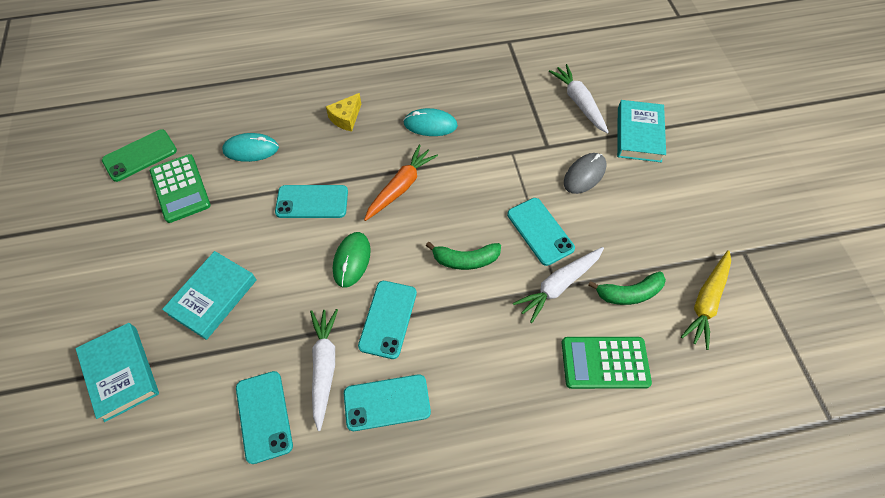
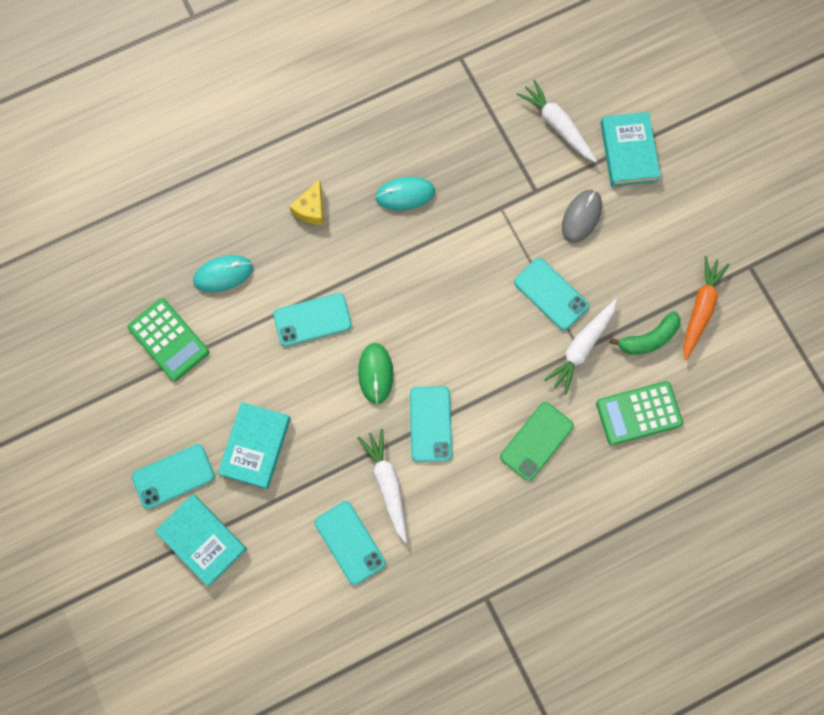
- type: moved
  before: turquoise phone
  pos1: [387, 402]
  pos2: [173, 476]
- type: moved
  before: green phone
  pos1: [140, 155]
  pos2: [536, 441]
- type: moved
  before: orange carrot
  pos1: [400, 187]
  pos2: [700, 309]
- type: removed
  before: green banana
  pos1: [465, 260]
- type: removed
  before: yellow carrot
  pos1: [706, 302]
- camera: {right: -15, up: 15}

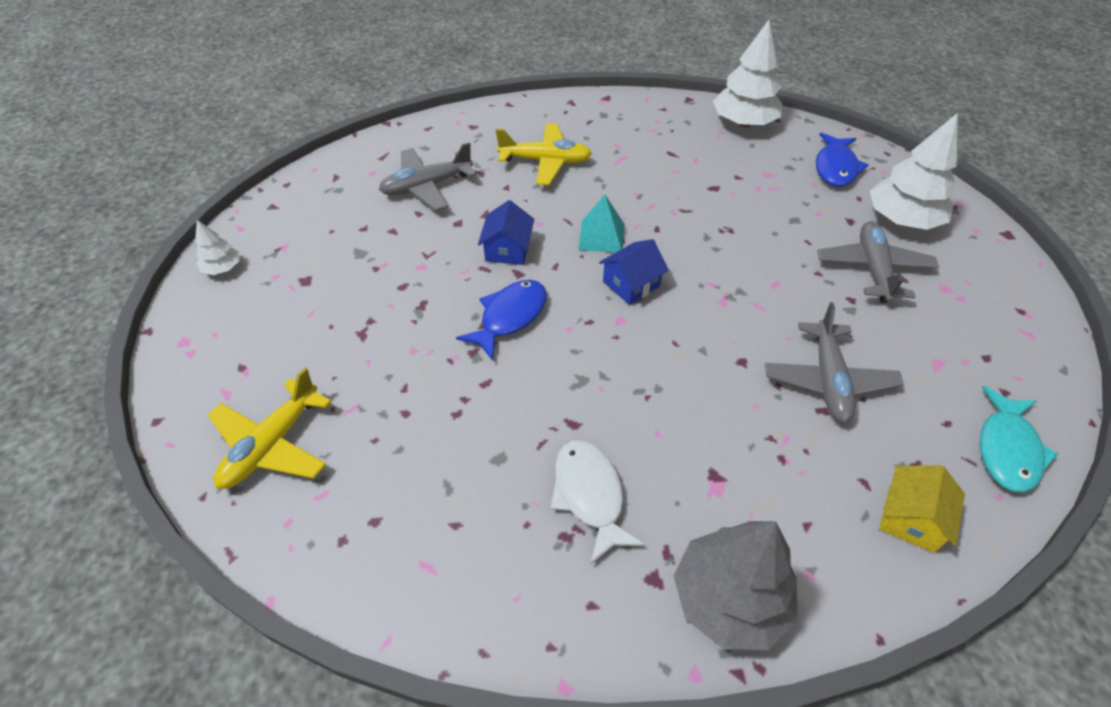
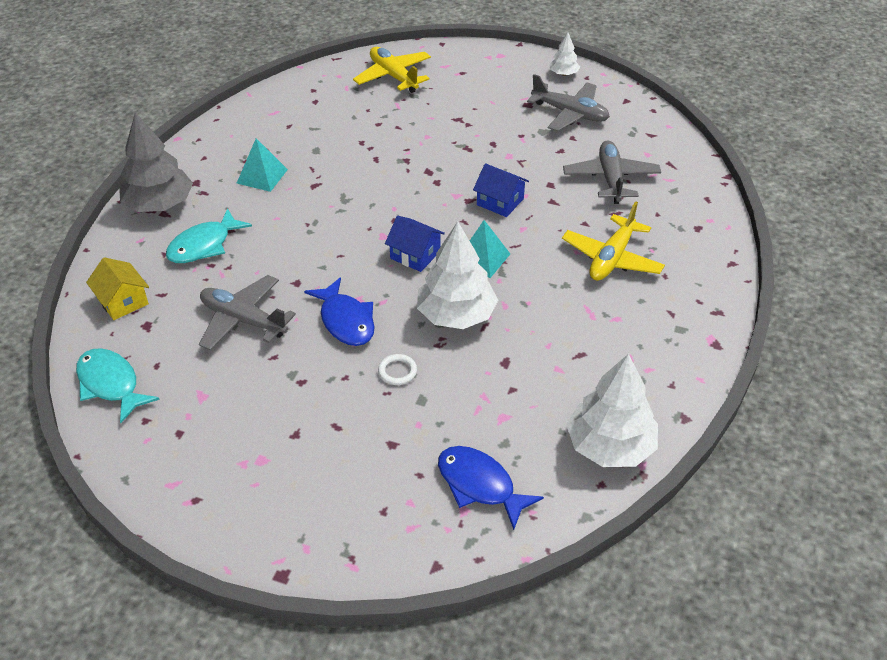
- type: added
  after: turquoise fish
  pos2: [204, 245]
- type: replaced
  before: white fish
  after: turquoise pyramid
  pos1: [590, 495]
  pos2: [262, 176]
- type: moved
  before: blue fish
  pos1: [510, 317]
  pos2: [346, 321]
- type: added
  after: white ring
  pos2: [397, 371]
- type: turned
  before: blue house
  pos1: [631, 284]
  pos2: [415, 255]
  turn: -45
- type: moved
  before: white tree
  pos1: [902, 220]
  pos2: [456, 315]
- type: moved
  before: grey plane
  pos1: [873, 269]
  pos2: [570, 114]
- camera: {right: 115, up: -5}

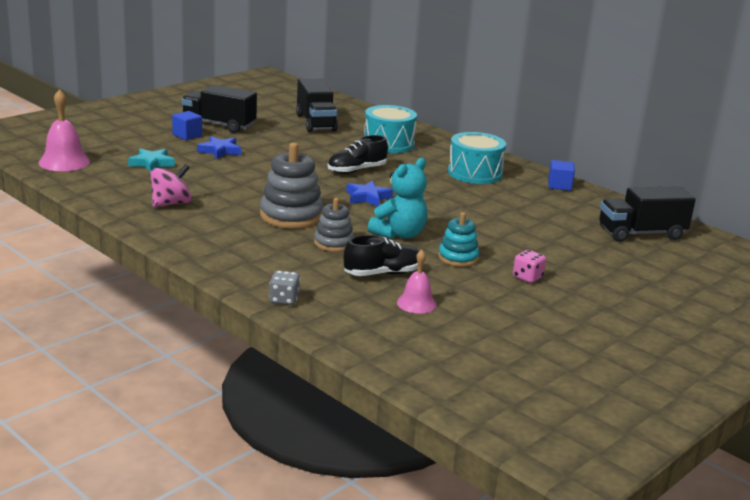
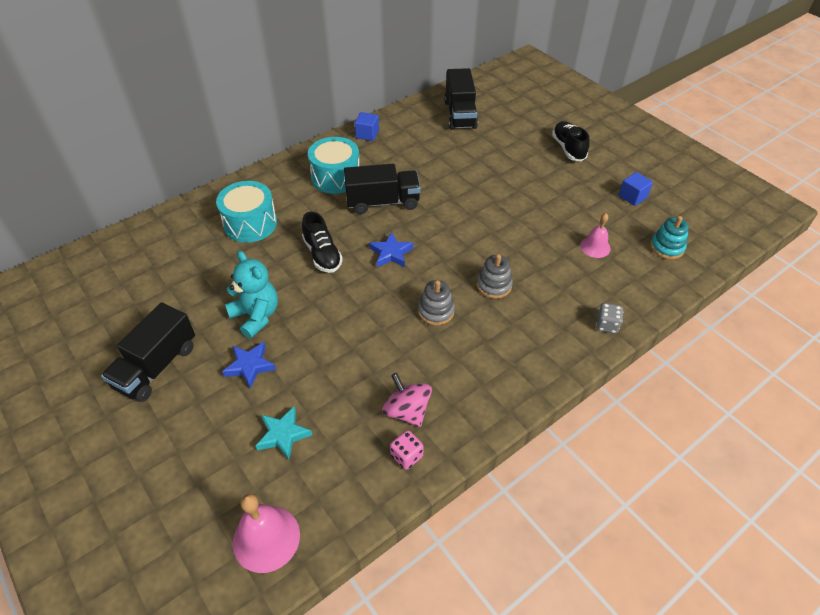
- type: moved
  before: turquoise teddy bear
  pos1: [399, 234]
  pos2: [256, 316]
- type: moved
  before: black truck
  pos1: [316, 123]
  pos2: [383, 202]
- type: moved
  before: pink dice
  pos1: [527, 277]
  pos2: [406, 456]
- type: resized
  before: grey stacking toy
  pos1: [291, 216]
  pos2: [436, 311]
  scale: 0.6
- type: moved
  before: black shoe
  pos1: [382, 273]
  pos2: [568, 148]
- type: moved
  before: blue cube
  pos1: [187, 135]
  pos2: [632, 197]
- type: moved
  before: turquoise stacking toy
  pos1: [458, 258]
  pos2: [667, 247]
- camera: {right: -80, up: 25}

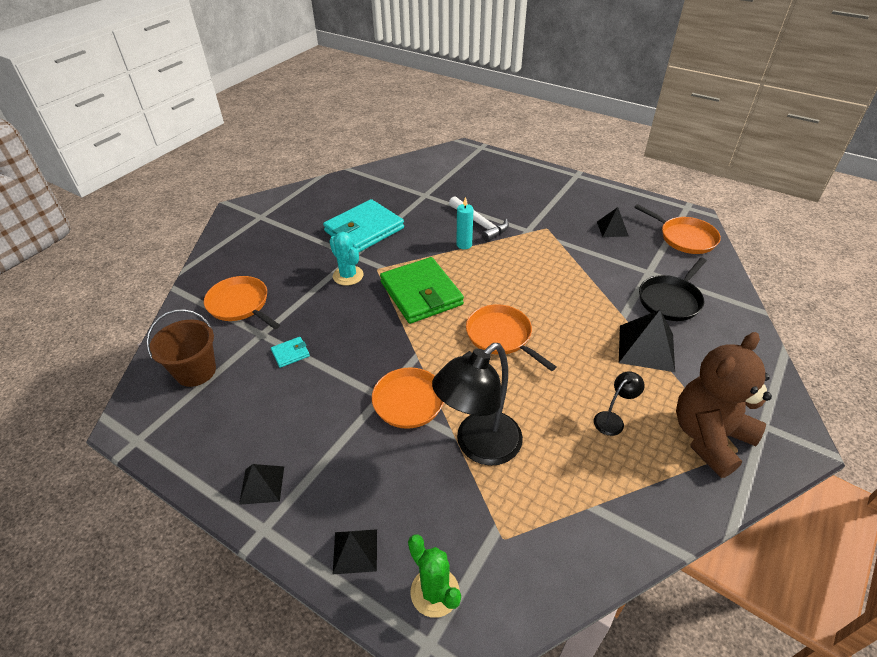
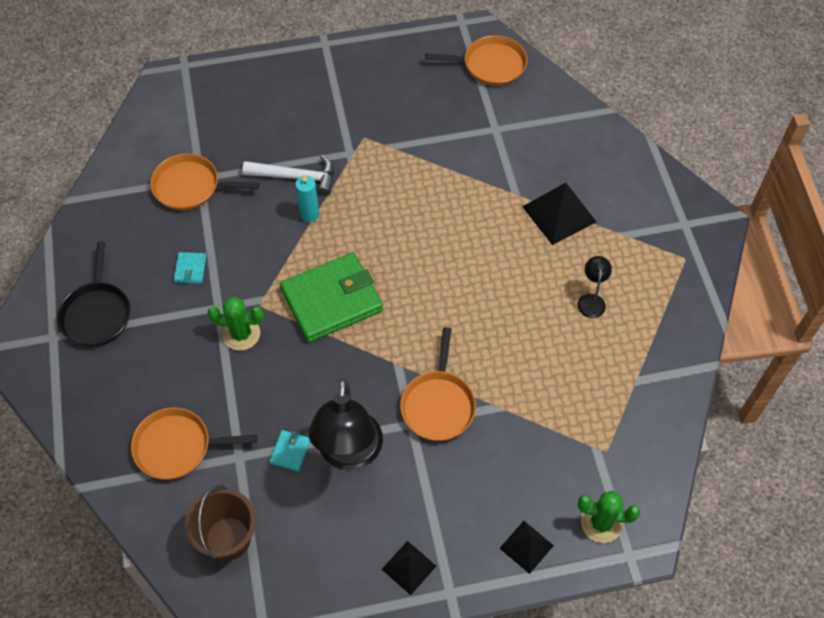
- type: moved
  before: black pan
  pos1: [670, 300]
  pos2: [97, 314]
- type: moved
  before: orange pan
  pos1: [501, 336]
  pos2: [190, 186]
- type: resized
  before: turquoise wallet
  pos1: [364, 230]
  pos2: [190, 269]
  scale: 0.41
- type: recoloured
  before: turquoise cactus
  after: green cactus
  pos1: [348, 275]
  pos2: [241, 334]
- type: turned
  before: green wallet
  pos1: [421, 293]
  pos2: [331, 300]
  turn: -45
- type: moved
  before: black lamp
  pos1: [479, 446]
  pos2: [349, 454]
- type: removed
  before: black pyramid
  pos1: [612, 229]
- type: removed
  before: brown teddy bear
  pos1: [709, 437]
- camera: {right: -45, up: 15}

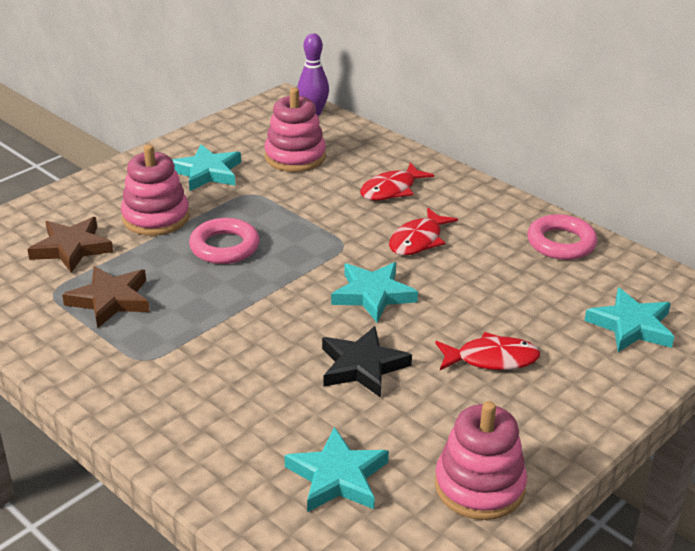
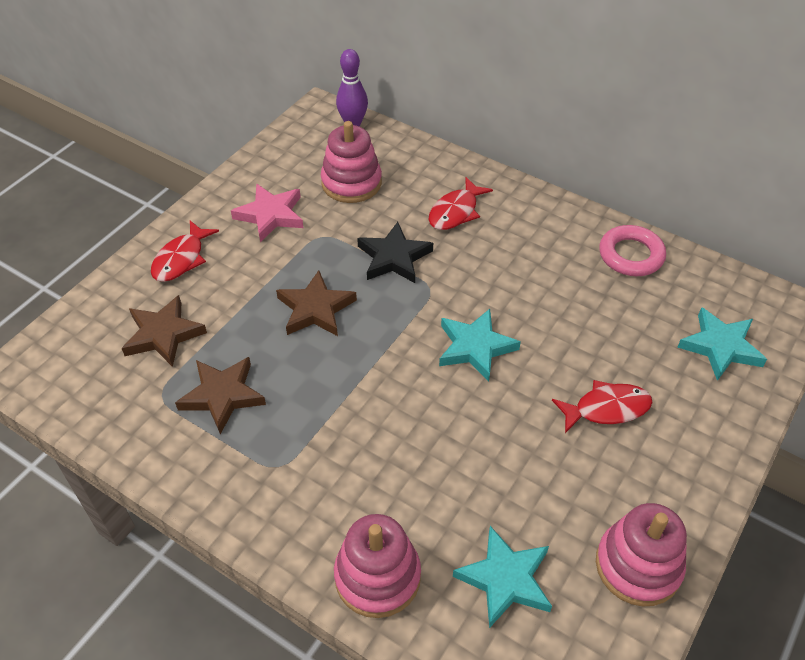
- type: moved
  before: red fish
  pos1: [418, 240]
  pos2: [181, 259]
- type: recoloured
  before: turquoise star
  after: pink star
  pos1: [207, 172]
  pos2: [270, 215]
- type: replaced
  before: pink ring
  after: brown star
  pos1: [224, 247]
  pos2: [315, 309]
- type: moved
  before: pink stacking toy
  pos1: [156, 217]
  pos2: [377, 576]
- type: moved
  before: black star
  pos1: [362, 366]
  pos2: [394, 257]
- camera: {right: -10, up: 15}

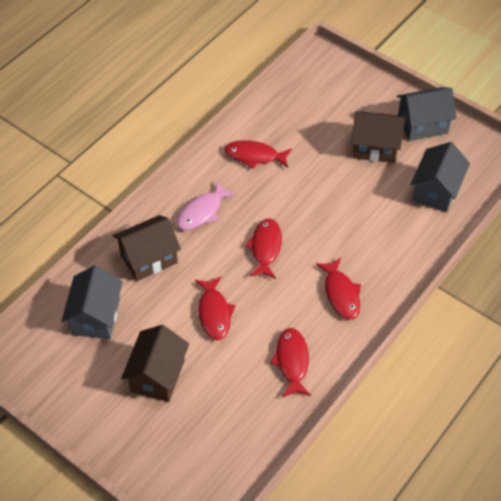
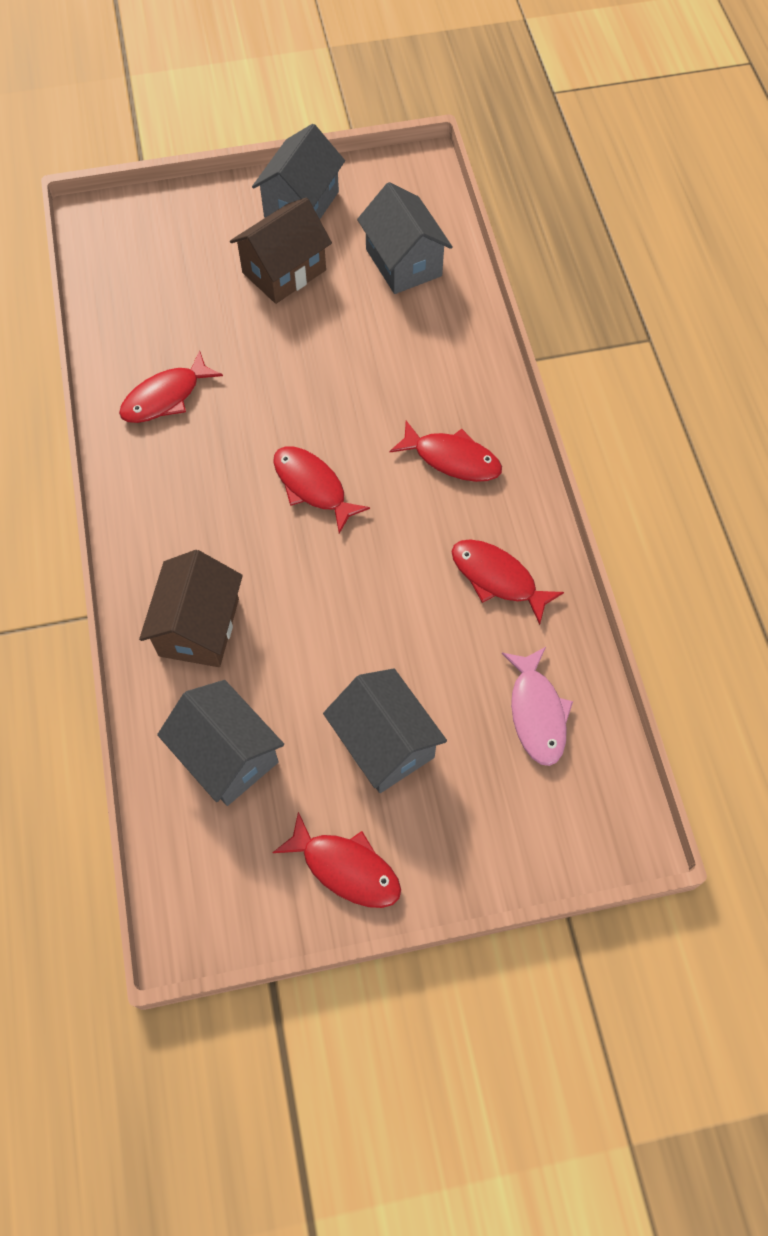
- type: moved
  before: red fish
  pos1: [214, 313]
  pos2: [346, 868]
- type: recoloured
  before: brown house
  after: grey house
  pos1: [157, 375]
  pos2: [384, 743]
- type: moved
  before: pink fish
  pos1: [202, 212]
  pos2: [537, 713]
- camera: {right: -50, up: 10}

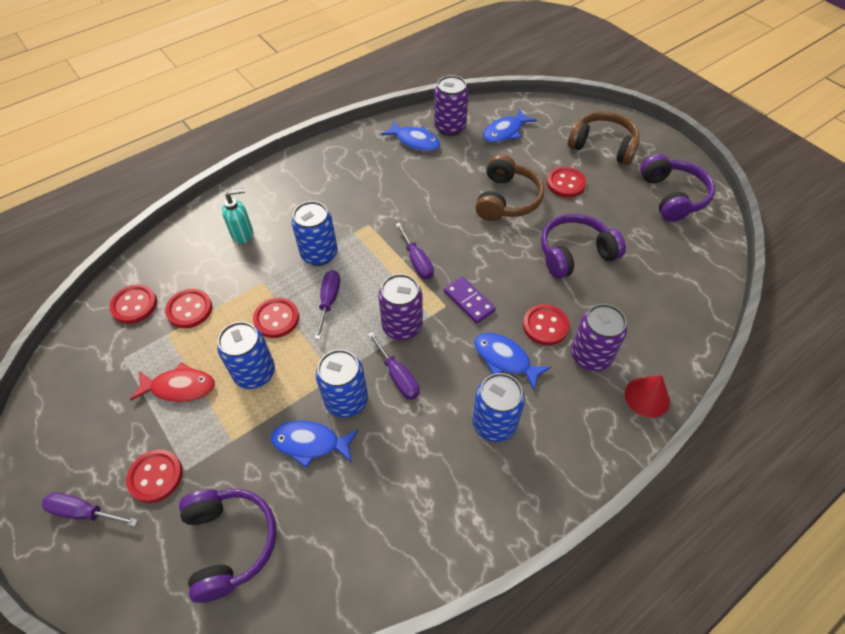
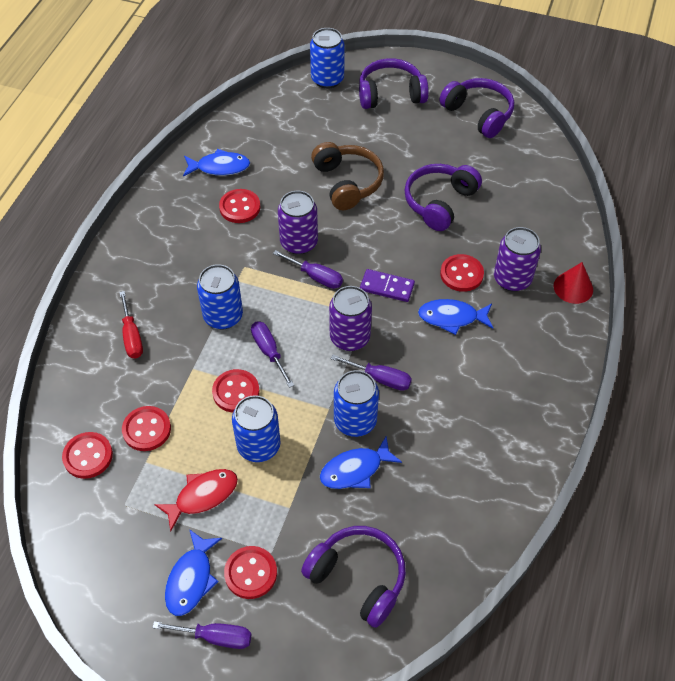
- type: replaced
  before: turquoise soap dispenser
  after: red screwdriver
  pos1: [243, 233]
  pos2: [132, 336]
- type: turned
  before: purple screwdriver
  pos1: [84, 512]
  pos2: [215, 637]
  turn: -150
- type: moved
  before: blue fish
  pos1: [505, 132]
  pos2: [191, 579]
- type: moved
  before: red button
  pos1: [565, 183]
  pos2: [240, 207]
- type: moved
  before: purple can
  pos1: [450, 127]
  pos2: [299, 243]
- type: moved
  before: blue can
  pos1: [494, 423]
  pos2: [327, 79]
- type: recoloured
  before: brown headphones
  after: purple headphones
  pos1: [603, 146]
  pos2: [390, 94]
- camera: {right: -35, up: 0}

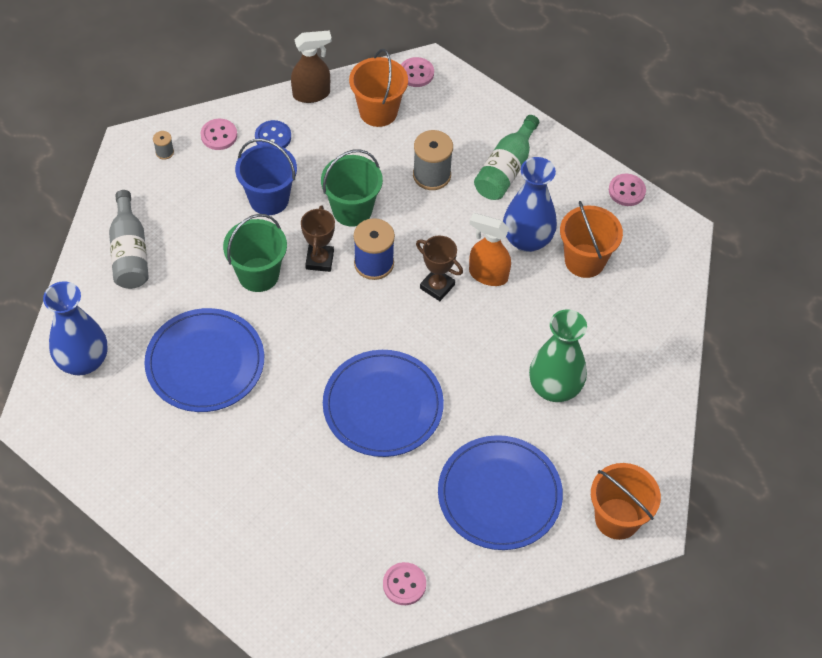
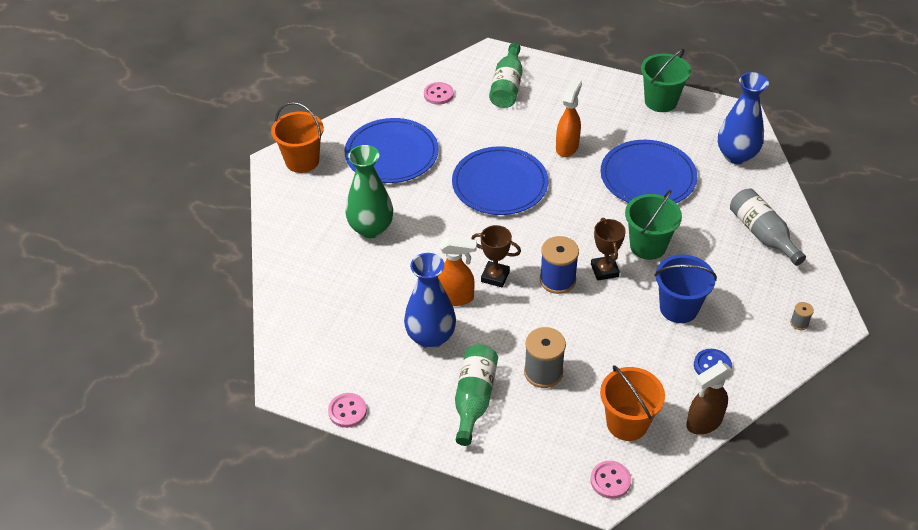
- type: added
  after: green bottle
  pos2: [507, 86]
- type: added
  after: orange spray bottle
  pos2: [567, 147]
- type: moved
  before: green bucket
  pos1: [352, 210]
  pos2: [660, 101]
- type: removed
  before: pink button
  pos1: [219, 135]
- type: removed
  before: orange bucket
  pos1: [584, 261]
- camera: {right: 165, up: -10}

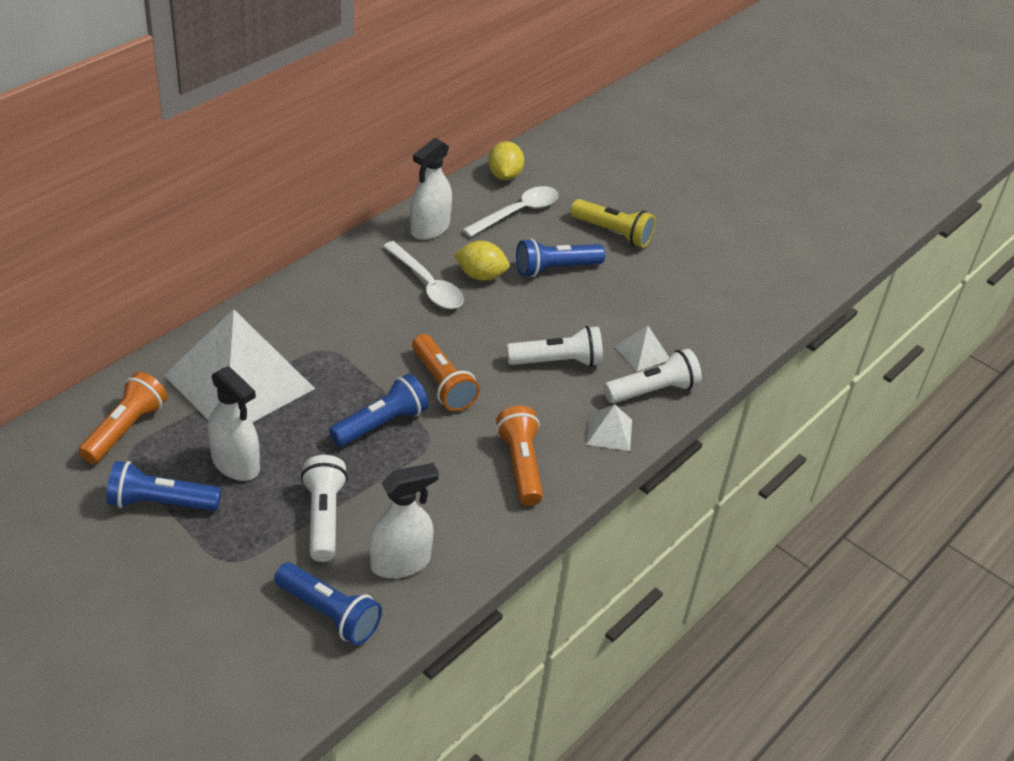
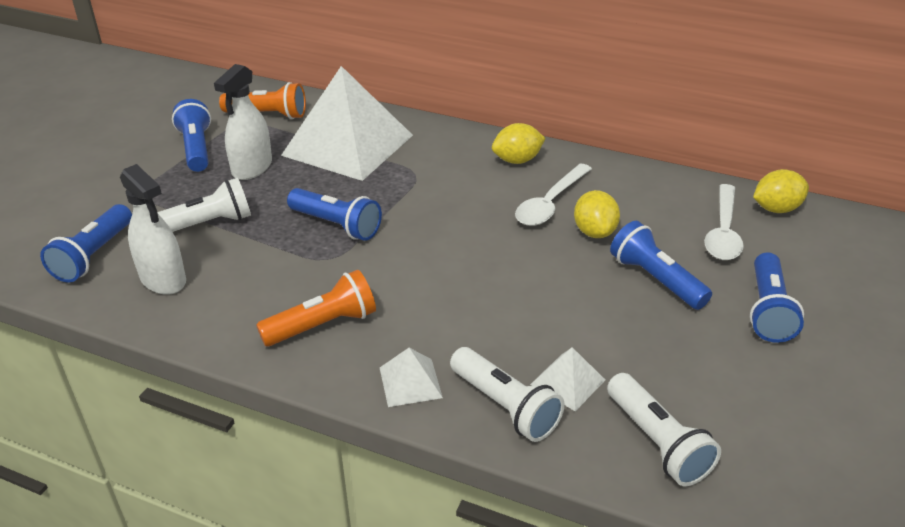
- type: added
  after: yellow lemon
  pos2: [517, 160]
- type: moved
  before: white flashlight
  pos1: [557, 361]
  pos2: [657, 442]
- type: turned
  before: white spoon
  pos1: [517, 213]
  pos2: [723, 232]
  turn: 75
- type: recoloured
  before: yellow flashlight
  after: blue flashlight
  pos1: [613, 233]
  pos2: [768, 310]
- type: removed
  before: white spray bottle
  pos1: [430, 228]
- type: removed
  before: orange flashlight
  pos1: [442, 384]
- camera: {right: 75, up: -5}

